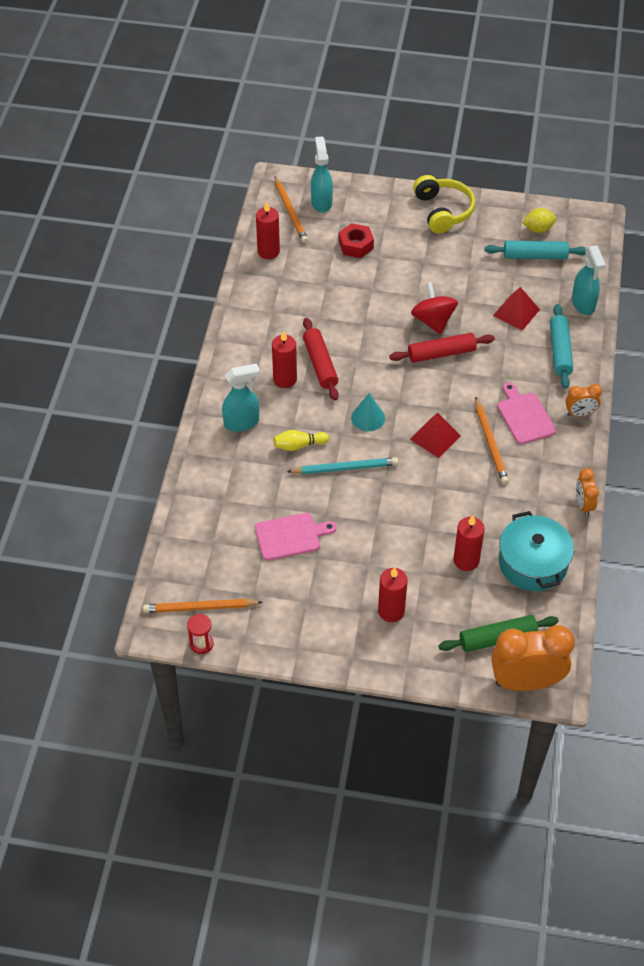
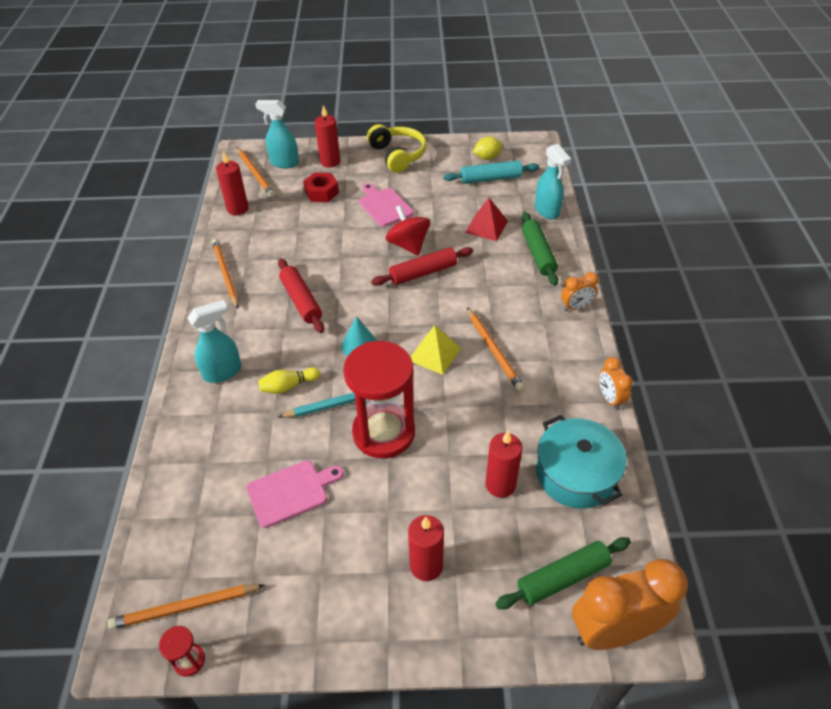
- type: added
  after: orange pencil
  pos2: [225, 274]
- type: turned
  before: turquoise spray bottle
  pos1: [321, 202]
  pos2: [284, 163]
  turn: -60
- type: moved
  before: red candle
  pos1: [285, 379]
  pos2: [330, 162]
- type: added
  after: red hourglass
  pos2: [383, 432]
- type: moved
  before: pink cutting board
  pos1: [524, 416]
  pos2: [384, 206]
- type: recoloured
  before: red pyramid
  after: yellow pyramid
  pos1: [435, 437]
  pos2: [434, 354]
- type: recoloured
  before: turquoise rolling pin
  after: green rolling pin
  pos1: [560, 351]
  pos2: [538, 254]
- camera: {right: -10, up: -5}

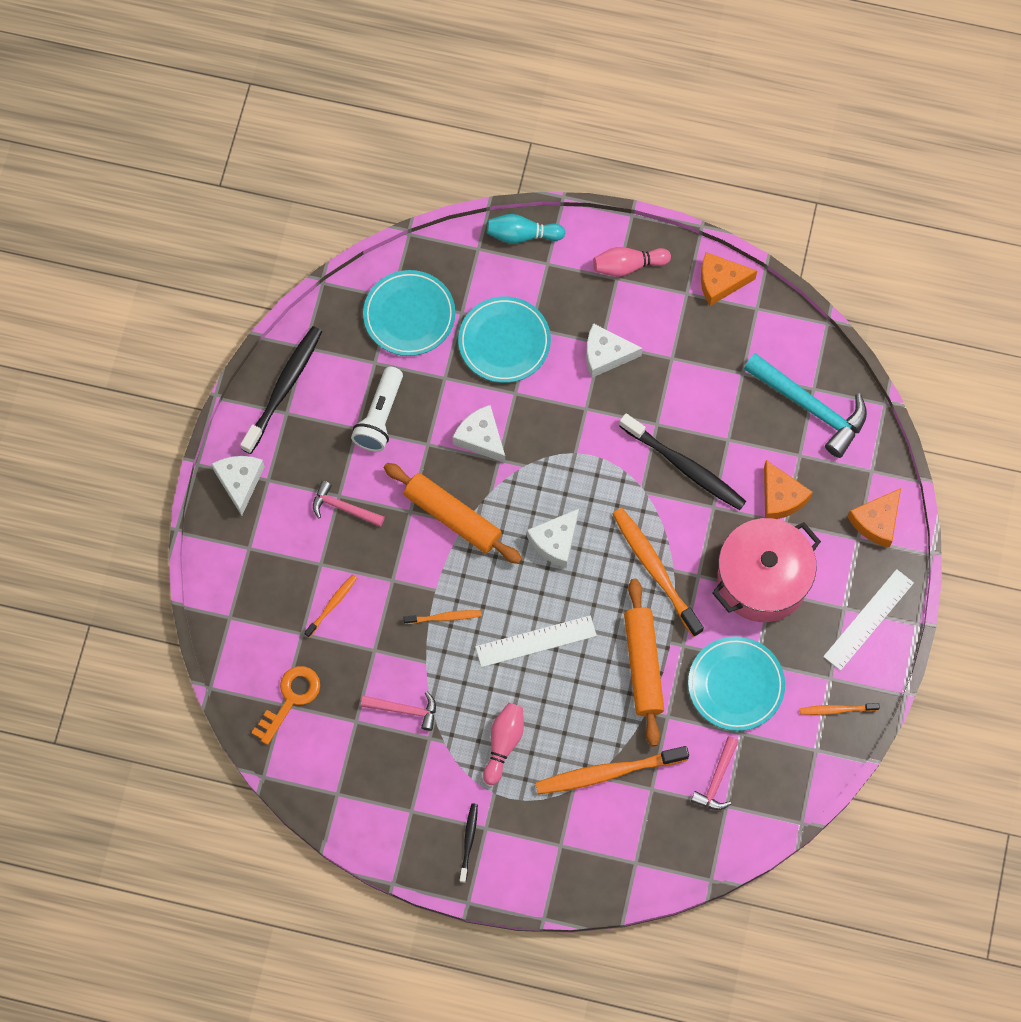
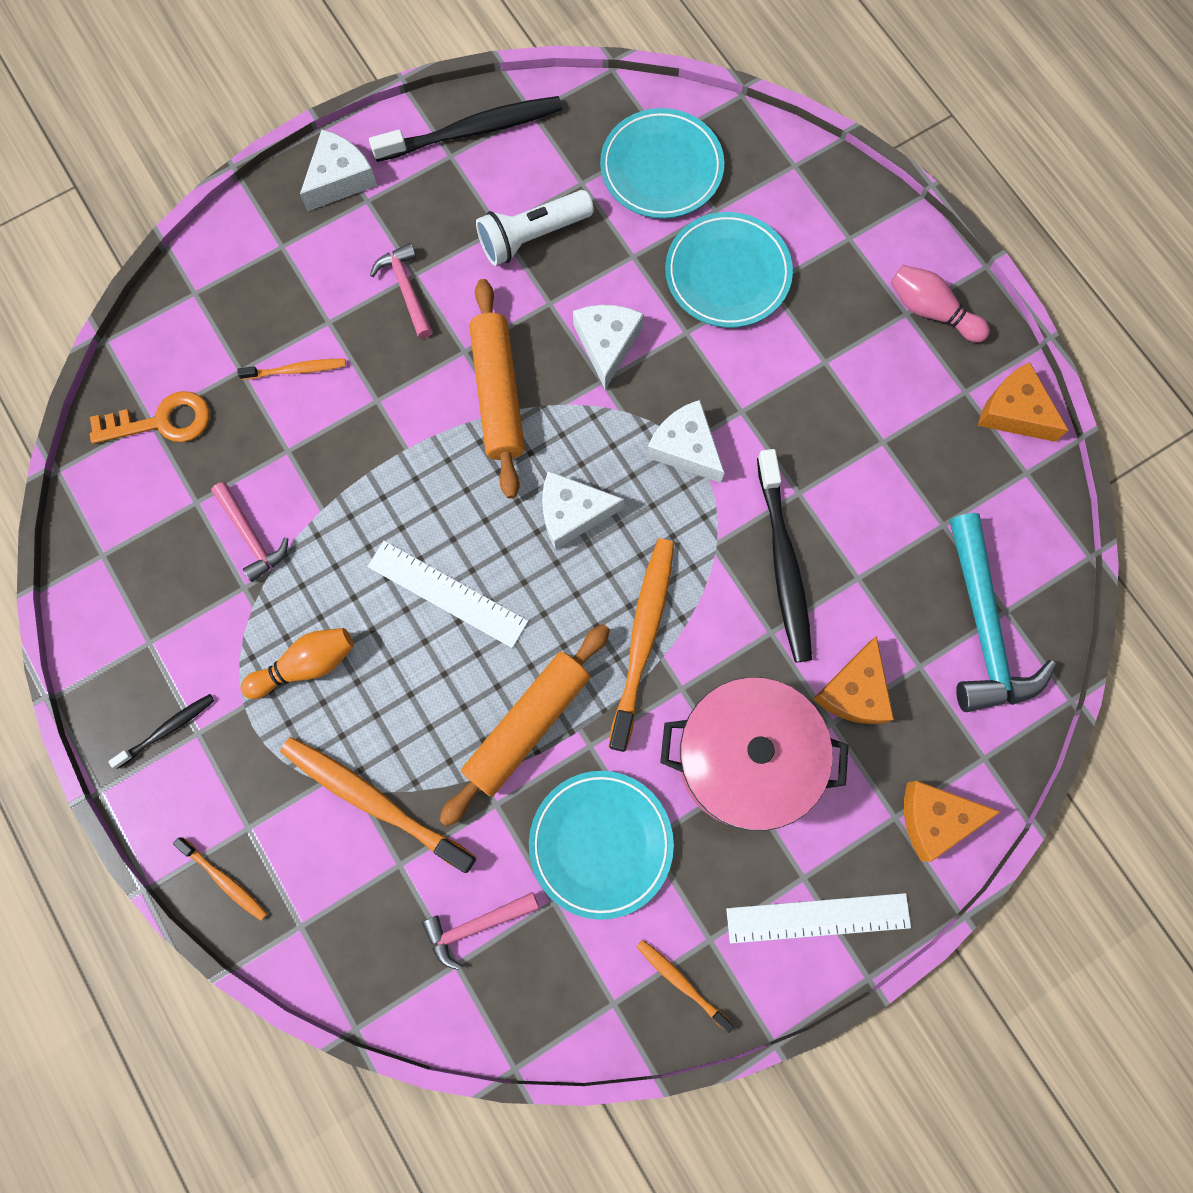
- type: moved
  before: orange toothbrush
  pos1: [444, 617]
  pos2: [224, 880]
- type: recoloured
  before: pink bowling pin
  after: orange bowling pin
  pos1: [503, 743]
  pos2: [306, 665]
- type: moved
  before: white cheese
  pos1: [606, 355]
  pos2: [685, 448]
- type: removed
  before: turquoise bowling pin
  pos1: [522, 235]
- camera: {right: 45, up: 5}

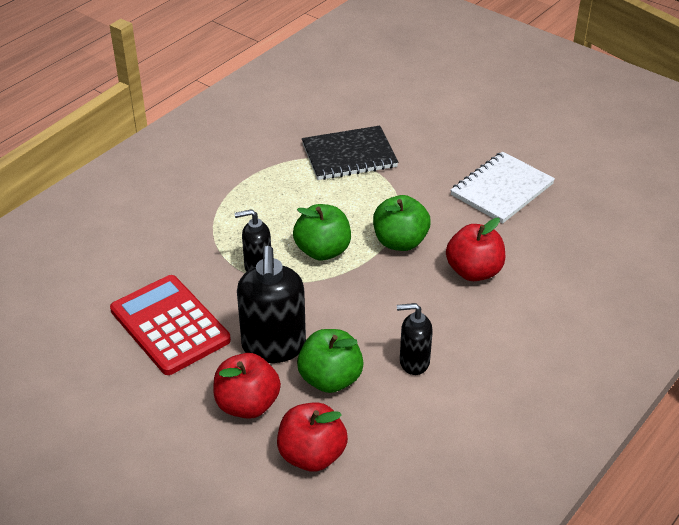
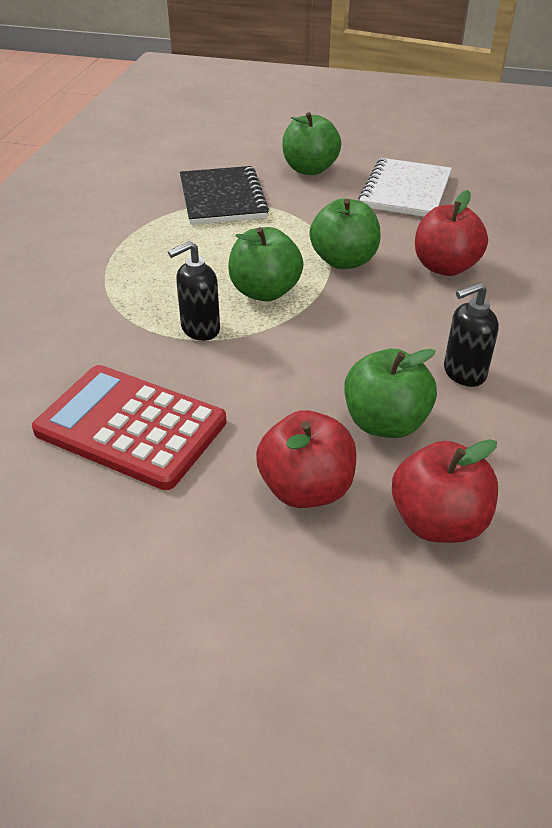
- type: turned
  before: black notebook
  pos1: [349, 156]
  pos2: [222, 198]
  turn: -60
- type: added
  after: green apple
  pos2: [310, 169]
- type: removed
  before: black soap dispenser
  pos1: [274, 347]
- camera: {right: -25, up: 0}

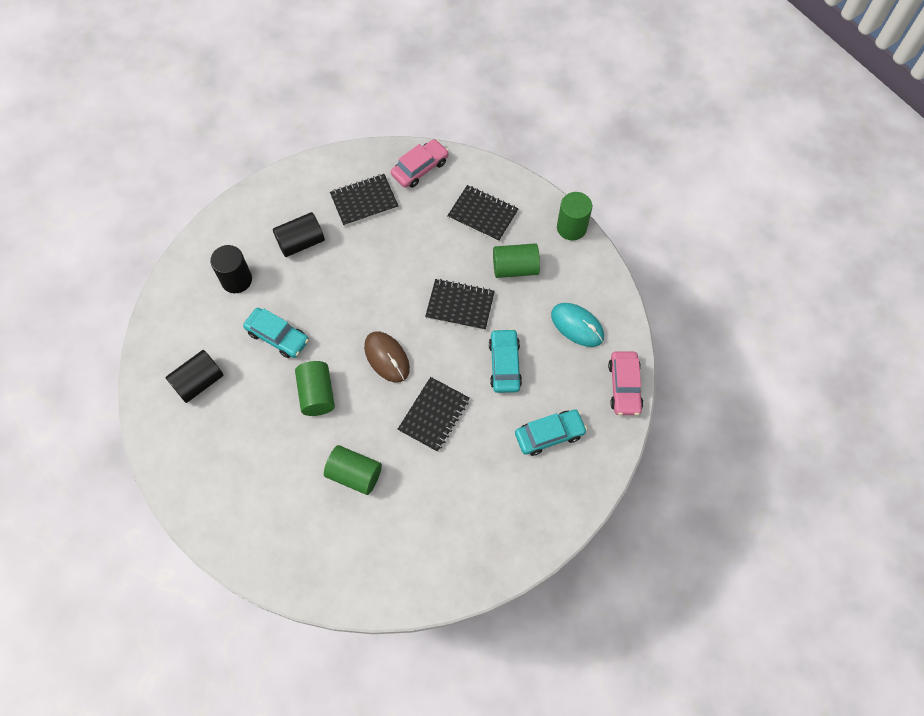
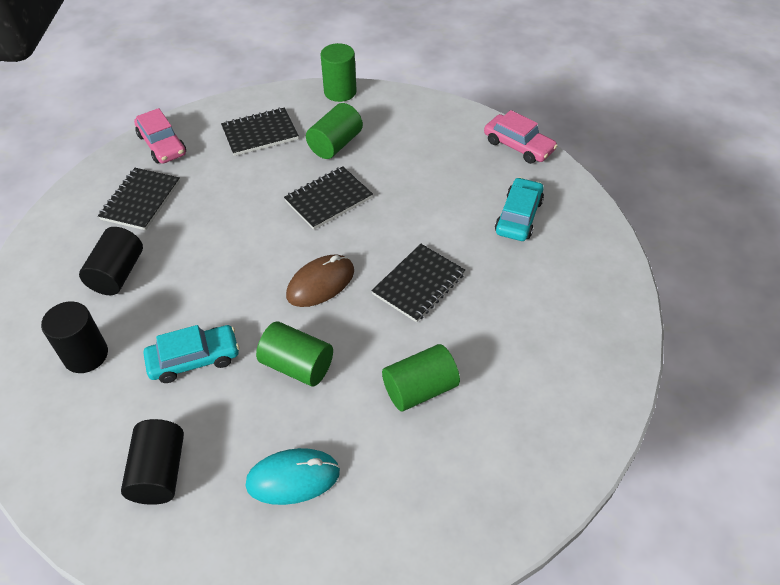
- type: turned
  before: pink car
  pos1: [420, 168]
  pos2: [162, 145]
  turn: 150
- type: moved
  before: turquoise mouse
  pos1: [577, 326]
  pos2: [293, 478]
- type: turned
  before: brown mouse
  pos1: [387, 357]
  pos2: [320, 283]
  turn: -45
- type: turned
  before: black notebook
  pos1: [434, 415]
  pos2: [419, 284]
  turn: 60
- type: removed
  before: turquoise car
  pos1: [504, 364]
- camera: {right: -50, up: -15}

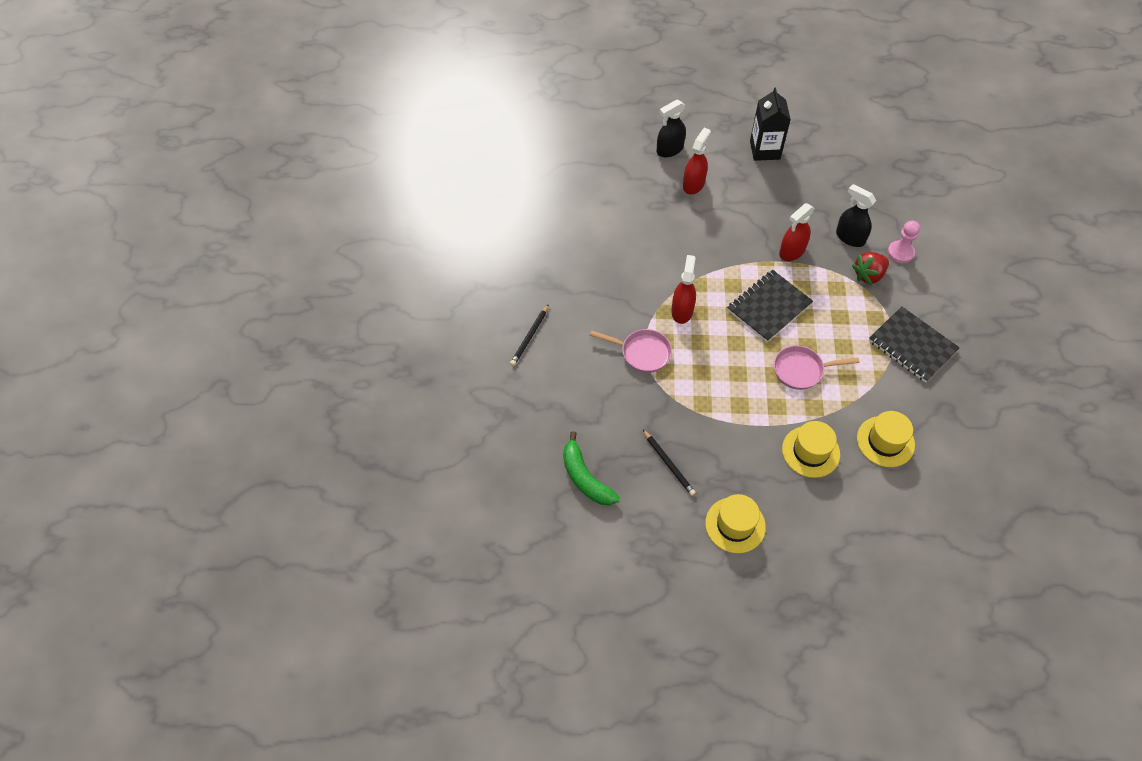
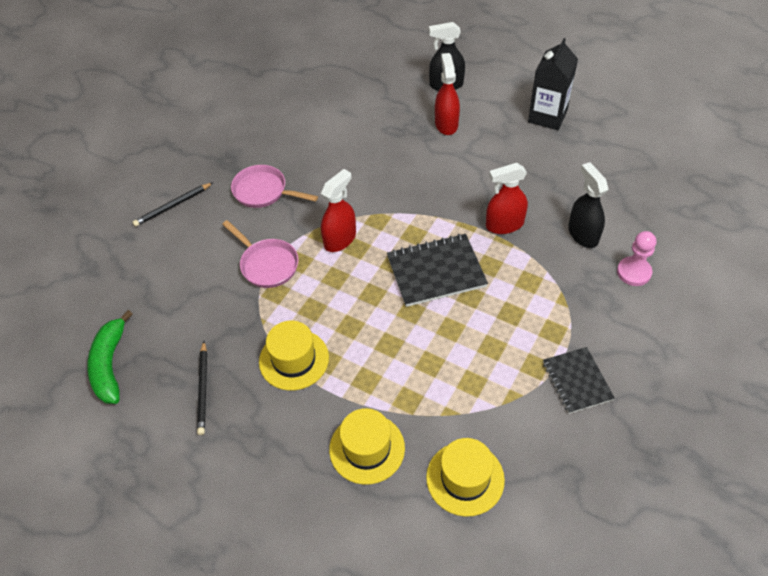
- type: moved
  before: pink pan
  pos1: [801, 370]
  pos2: [264, 191]
- type: moved
  before: yellow hat
  pos1: [735, 525]
  pos2: [294, 359]
- type: turned
  before: red spray bottle
  pos1: [693, 184]
  pos2: [446, 124]
  turn: -60
- type: resized
  before: black notebook
  pos1: [912, 346]
  pos2: [577, 381]
  scale: 0.66
- type: removed
  before: red strawberry
  pos1: [868, 275]
- camera: {right: 30, up: -5}

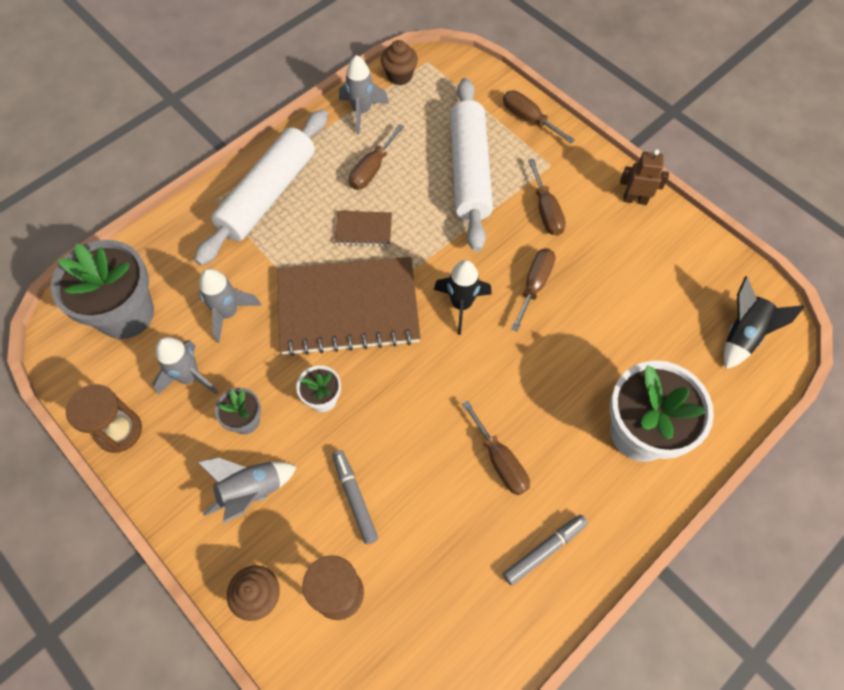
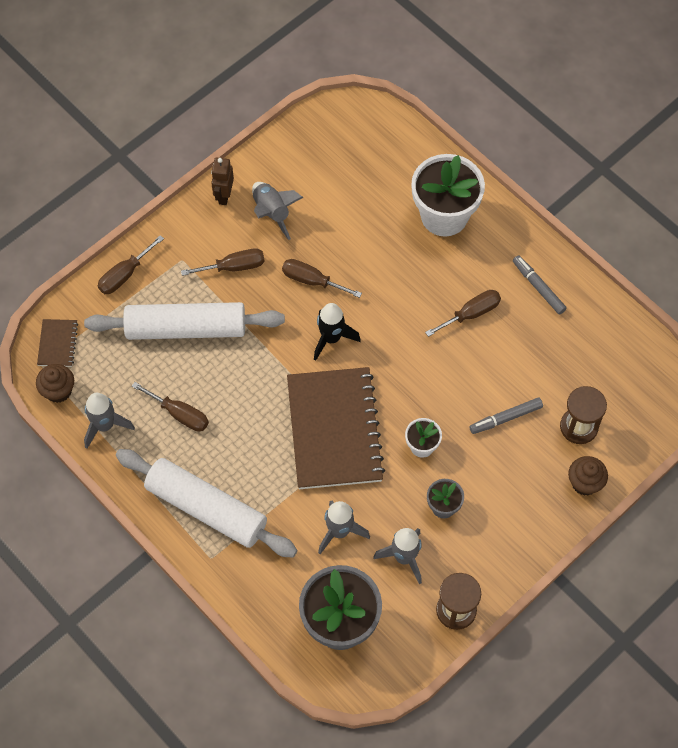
- type: moved
  before: brown notebook
  pos1: [363, 229]
  pos2: [57, 344]
- type: moved
  before: grey rocket
  pos1: [251, 491]
  pos2: [272, 213]
- type: removed
  before: black rocket
  pos1: [742, 335]
- camera: {right: -90, up: 0}

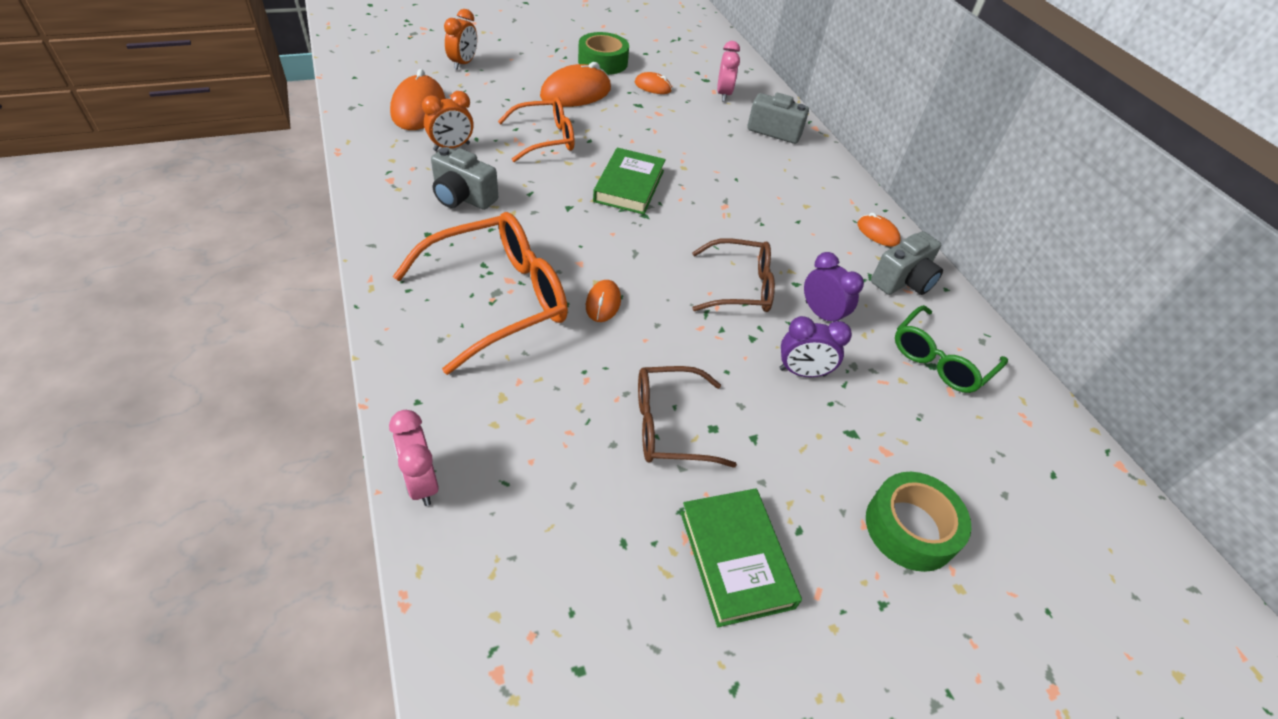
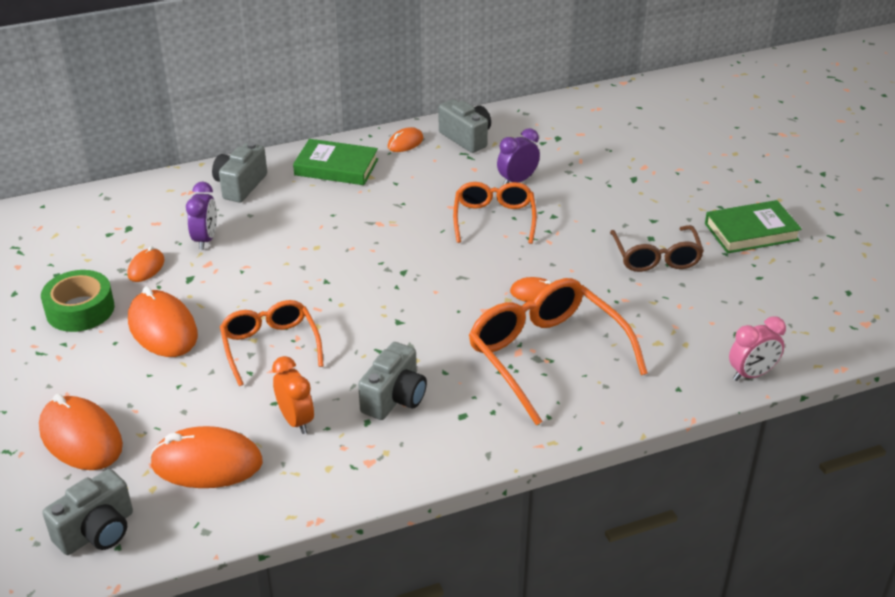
- type: replaced
  before: orange clock
  after: orange mouse
  pos1: [463, 64]
  pos2: [81, 438]
- type: added
  after: grey camera
  pos2: [97, 531]
- type: moved
  before: purple clock
  pos1: [802, 372]
  pos2: [205, 239]
- type: moved
  before: green book
  pos1: [629, 186]
  pos2: [336, 167]
- type: recoloured
  before: brown glasses
  after: orange glasses
  pos1: [740, 287]
  pos2: [494, 219]
- type: removed
  before: pink clock
  pos1: [723, 94]
- type: removed
  before: green tape
  pos1: [910, 528]
- type: removed
  before: green glasses
  pos1: [940, 360]
- camera: {right: -85, up: -10}

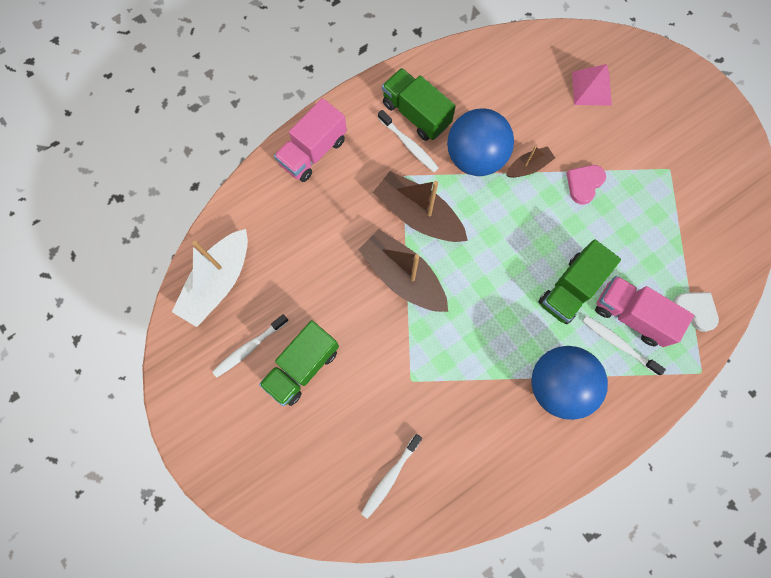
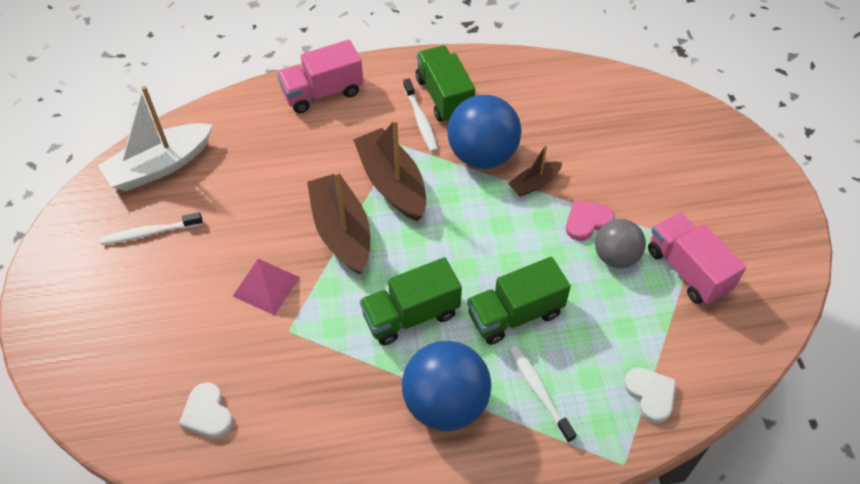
- type: replaced
  before: white toothbrush
  after: white heart
  pos1: [390, 477]
  pos2: [207, 413]
- type: moved
  before: pink pyramid
  pos1: [591, 88]
  pos2: [266, 286]
- type: moved
  before: green truck
  pos1: [302, 367]
  pos2: [411, 315]
- type: turned
  before: brown boat
  pos1: [528, 167]
  pos2: [534, 183]
  turn: 150
- type: added
  after: grey ball
  pos2: [615, 257]
- type: moved
  before: pink truck
  pos1: [631, 315]
  pos2: [687, 270]
- camera: {right: 25, up: -20}

